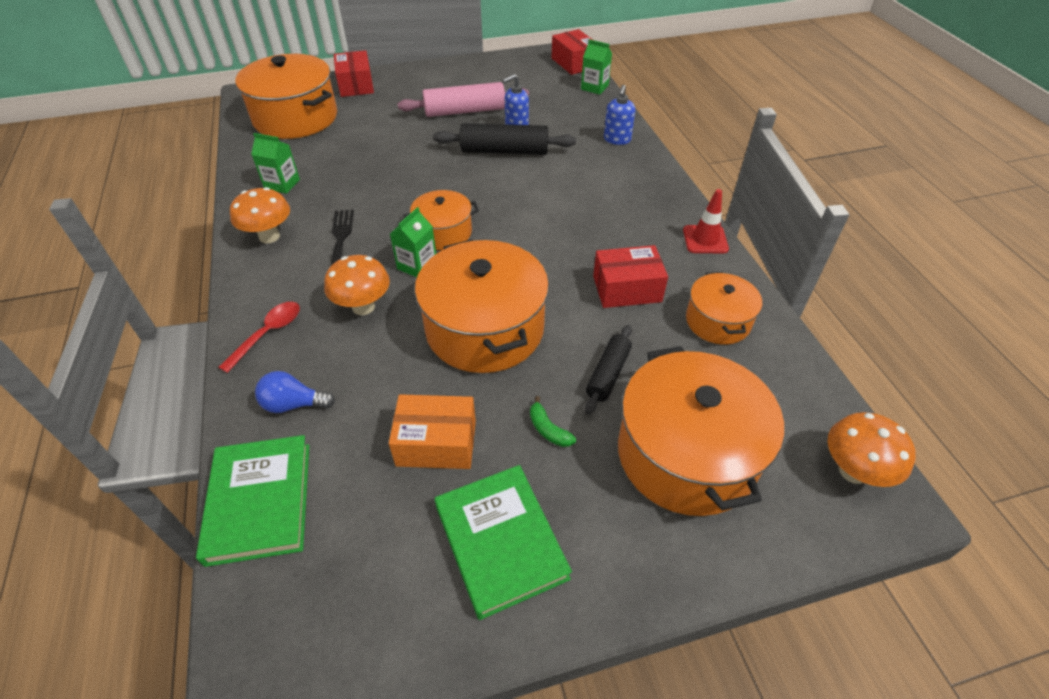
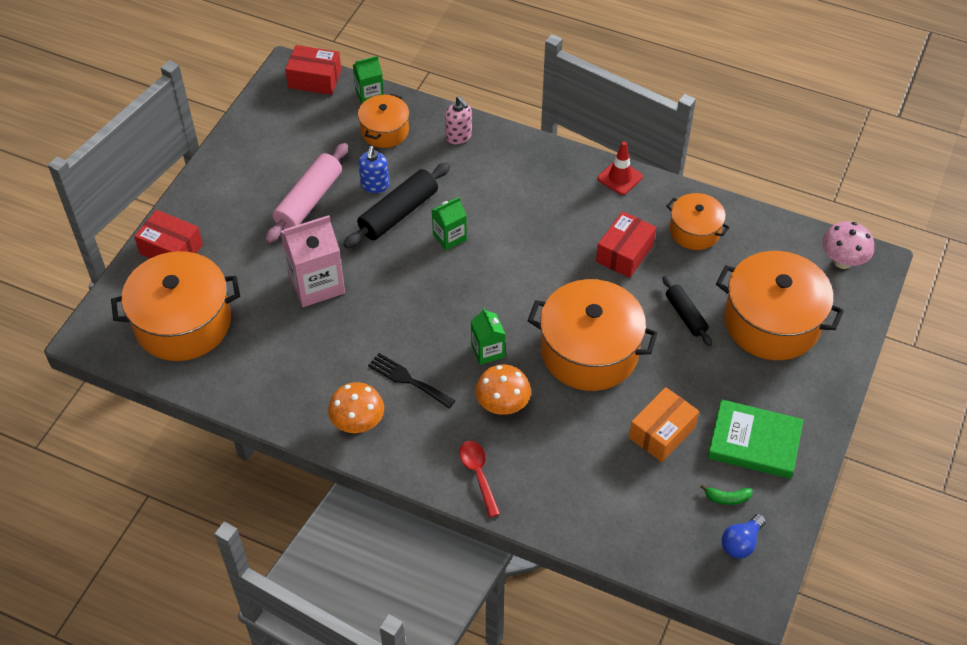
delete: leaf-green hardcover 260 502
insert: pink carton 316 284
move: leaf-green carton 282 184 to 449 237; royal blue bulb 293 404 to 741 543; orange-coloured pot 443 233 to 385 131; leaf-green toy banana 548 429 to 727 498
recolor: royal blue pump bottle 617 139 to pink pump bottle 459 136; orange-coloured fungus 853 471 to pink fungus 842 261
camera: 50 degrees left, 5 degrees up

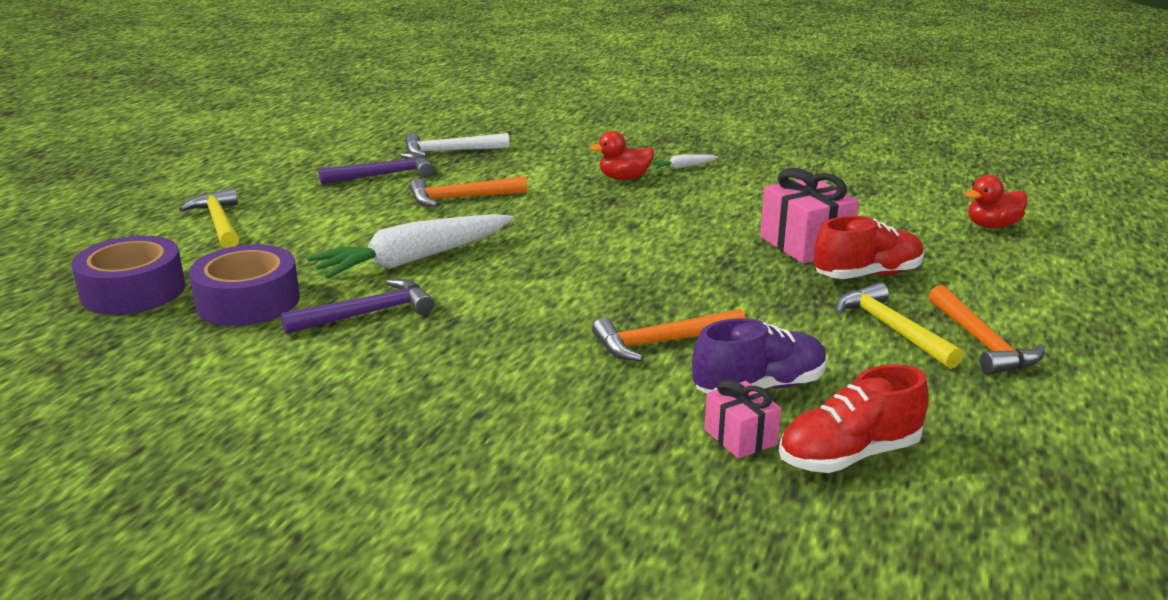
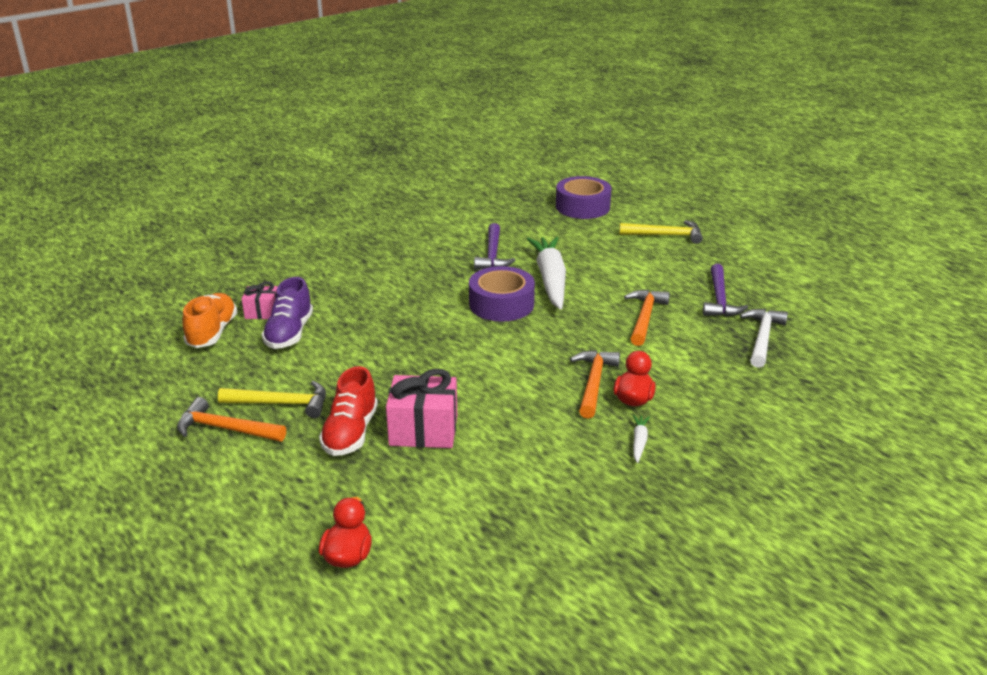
move: royal purple tape 248 301 to 501 304; orange-coloured hammer 662 342 to 593 383
recolor: red sneaker 848 455 to orange-coloured sneaker 212 333
camera: 120 degrees right, 5 degrees up

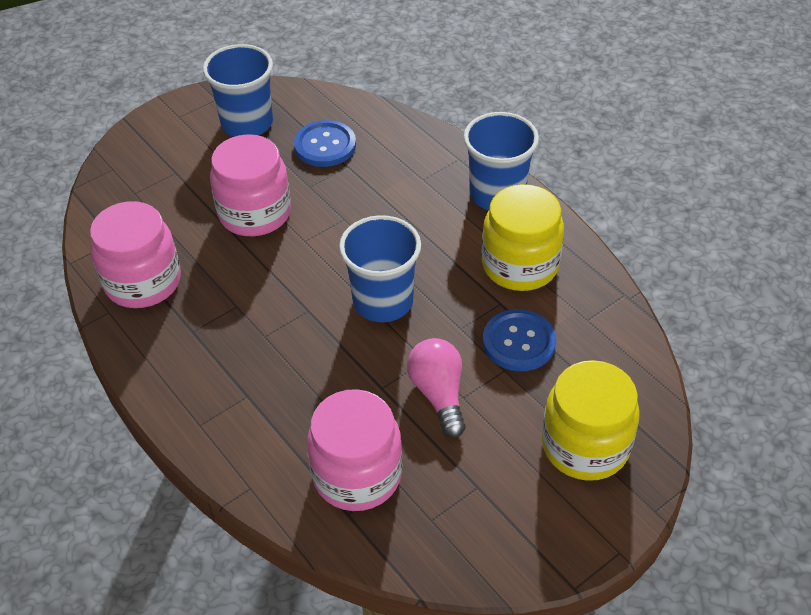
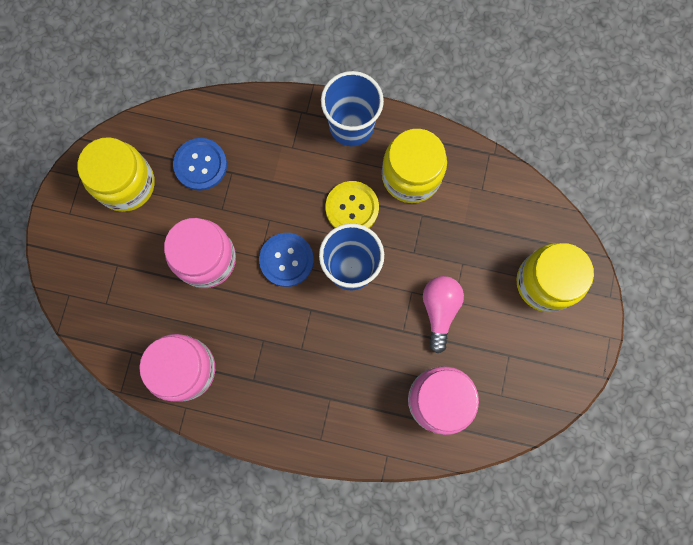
insert: yellow sewing button 352 208
move: royal blue sewing button 519 342 to 286 260
replace: royal blue tumbler 247 123 to yellow jam jar 126 184
rotate: pink bulb 439 394 = 439 310 60 degrees clockwise
camera: 40 degrees left, 30 degrees up

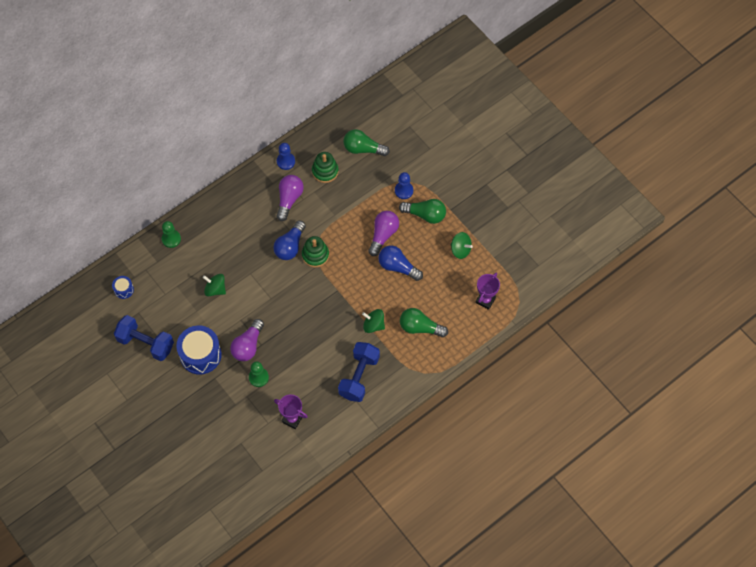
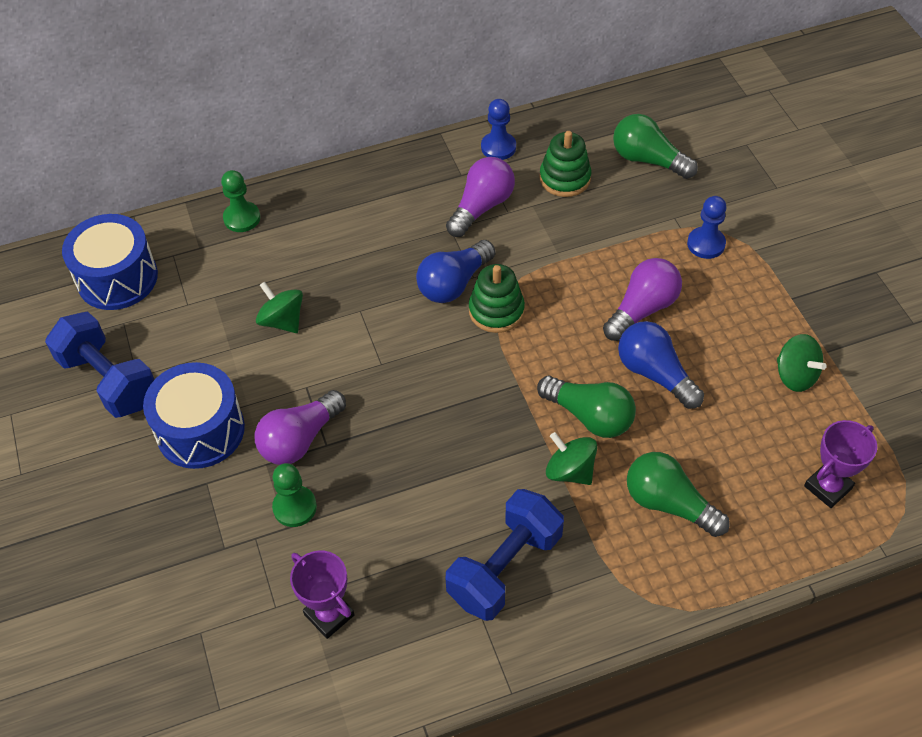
move: leaf-green bulb 425 215 to 589 416
resize: royal blue drum 124 290 = 117 278 x2.08
camera: 20 degrees right, 10 degrees down

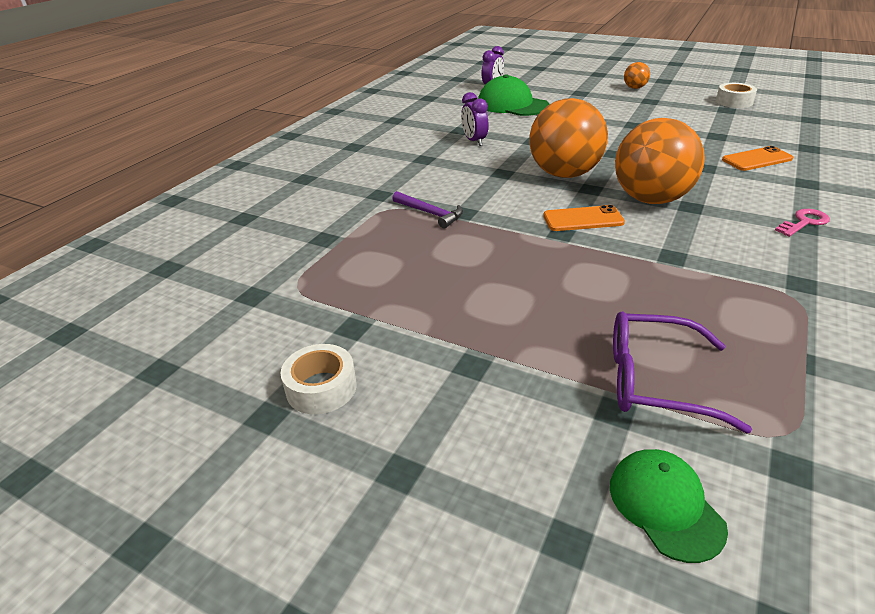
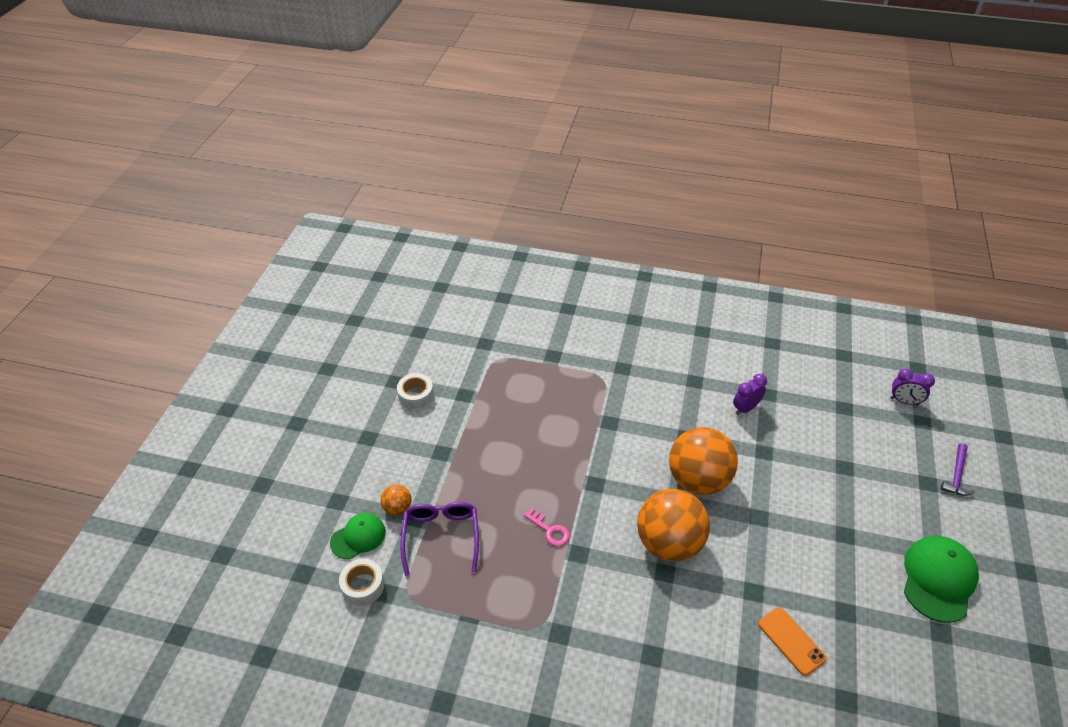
delete: orange-coloured smartphone 583 219
move: royal purple hammer 430 213 to 956 475; leaf-green baseball cap 512 105 to 938 579; orange-coloured ball 634 88 to 397 508; pure white tape 734 102 to 363 586; pink key 804 222 to 549 530
camera: 75 degrees right, 10 degrees up

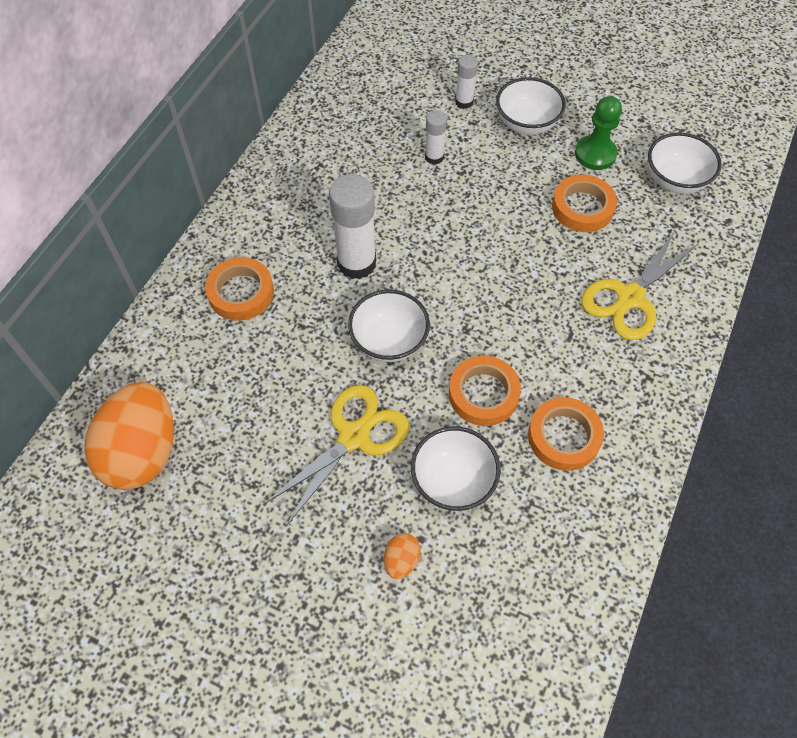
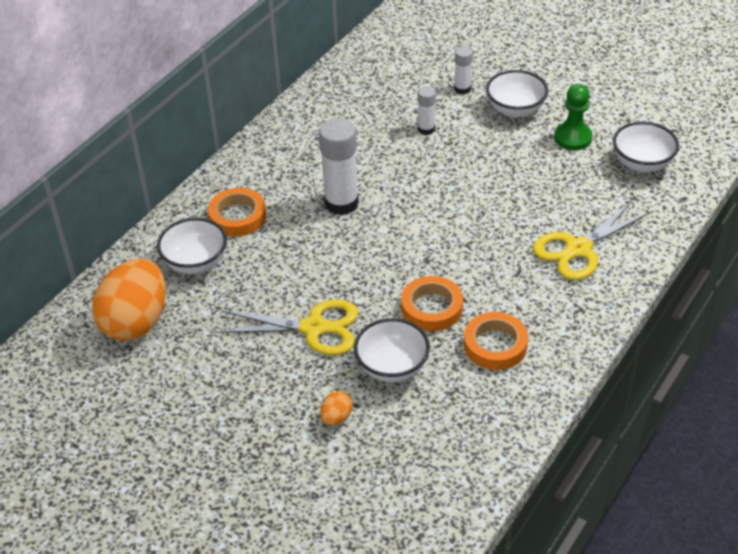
delete: orange-coloured tape 582 207
move: pure white bowl 389 341 to 195 262
rotate: yellow pair of scissors 353 437 = 313 328 45 degrees clockwise
camera: 10 degrees right, 15 degrees down

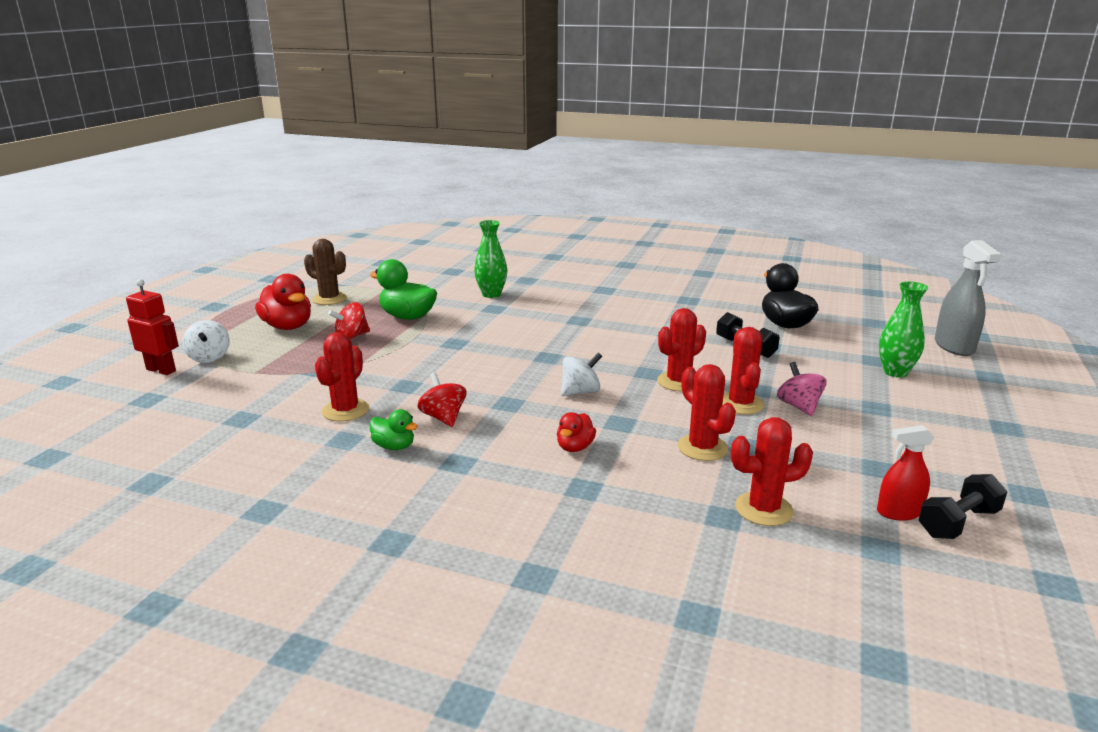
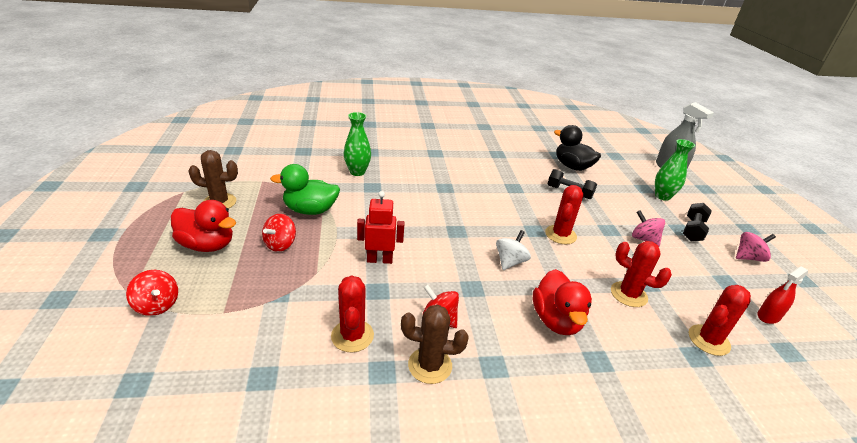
delete: red cactus 740 404
insert: pink toy top 748 257
move: red toy robot 161 370 to 379 259; ebony free weight 958 522 to 693 230
replace: leaf-green duck 394 446 to brown cactus 430 365
recolor: pure white toy top 209 357 to red toy top 157 305
resize: red duck 575 447 = 556 320 x1.80
camera: 30 degrees left, 10 degrees up

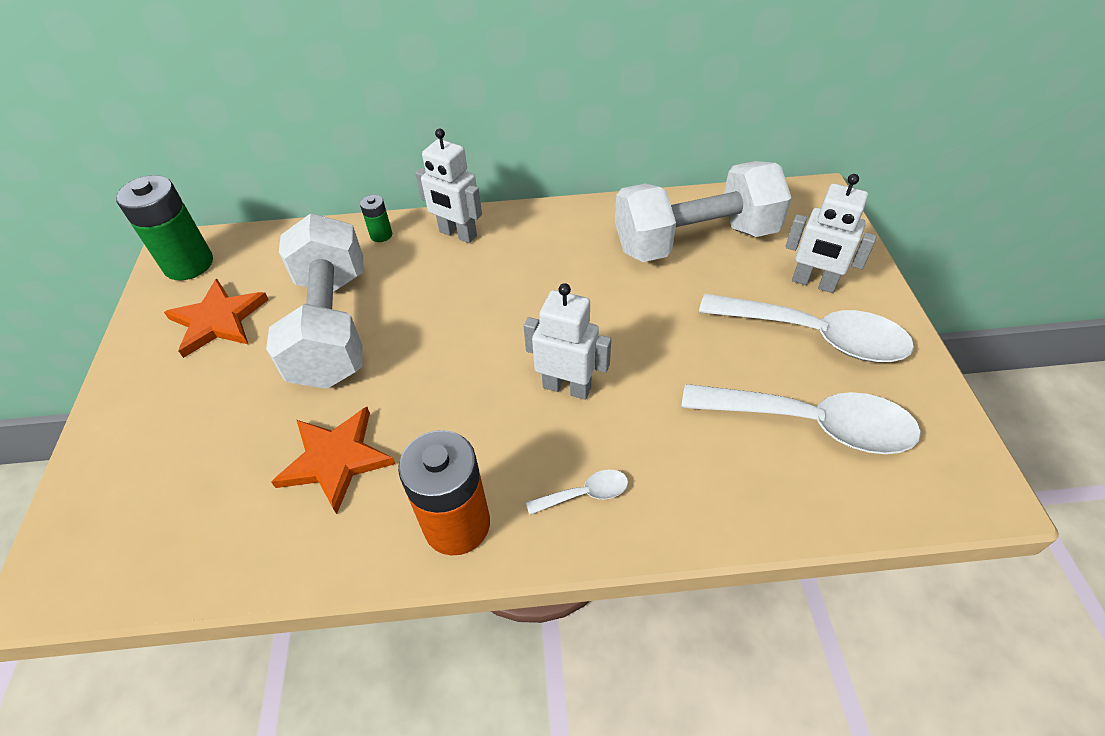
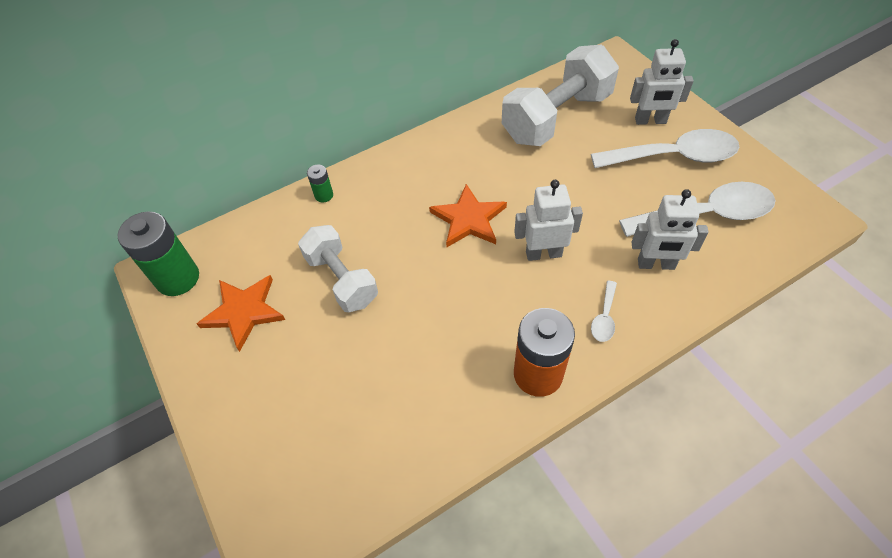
move: orange-coloured five-pointed star 336 459 to 468 219; pure white toy robot 457 234 to 656 264
rotate: pure white teaspoon 585 494 = 604 317 150 degrees clockwise
resize: pure white free weight 332 326 = 341 279 x0.64
camera: 25 degrees left, 5 degrees up

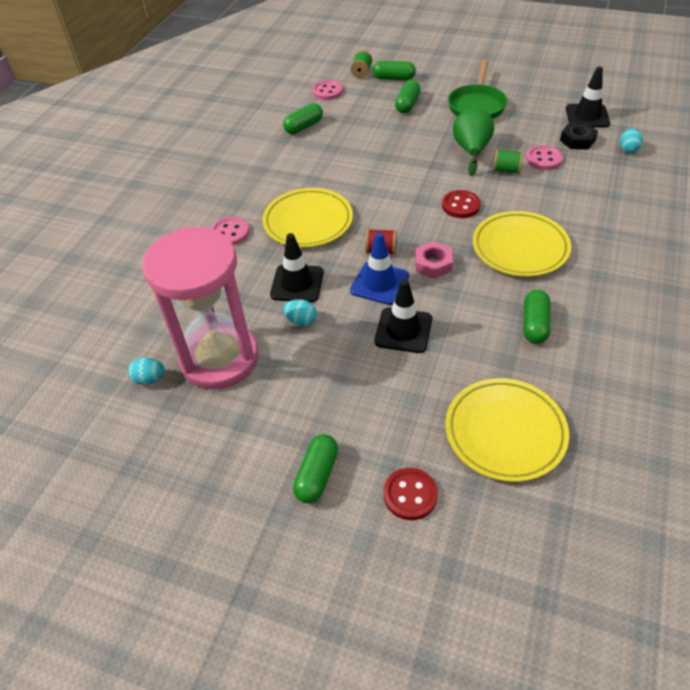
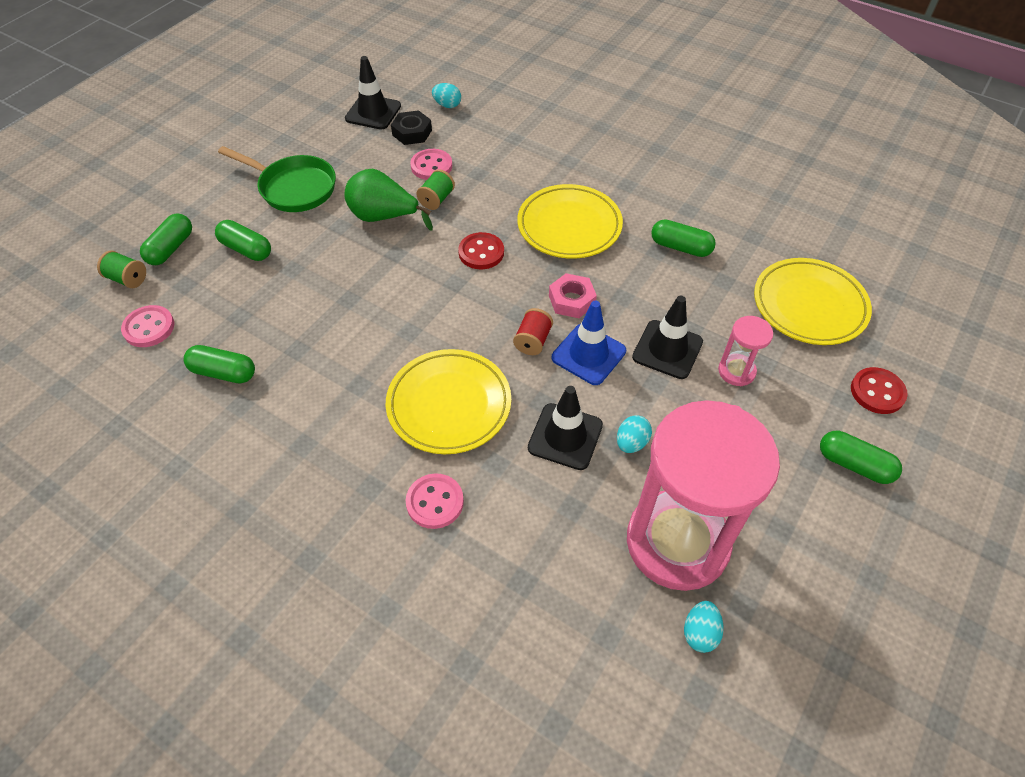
insert: pink sandglass 736 371
rotate: leaf-green capsule 304 127 = 223 372 45 degrees counterclockwise
camera: 80 degrees left, 5 degrees up

